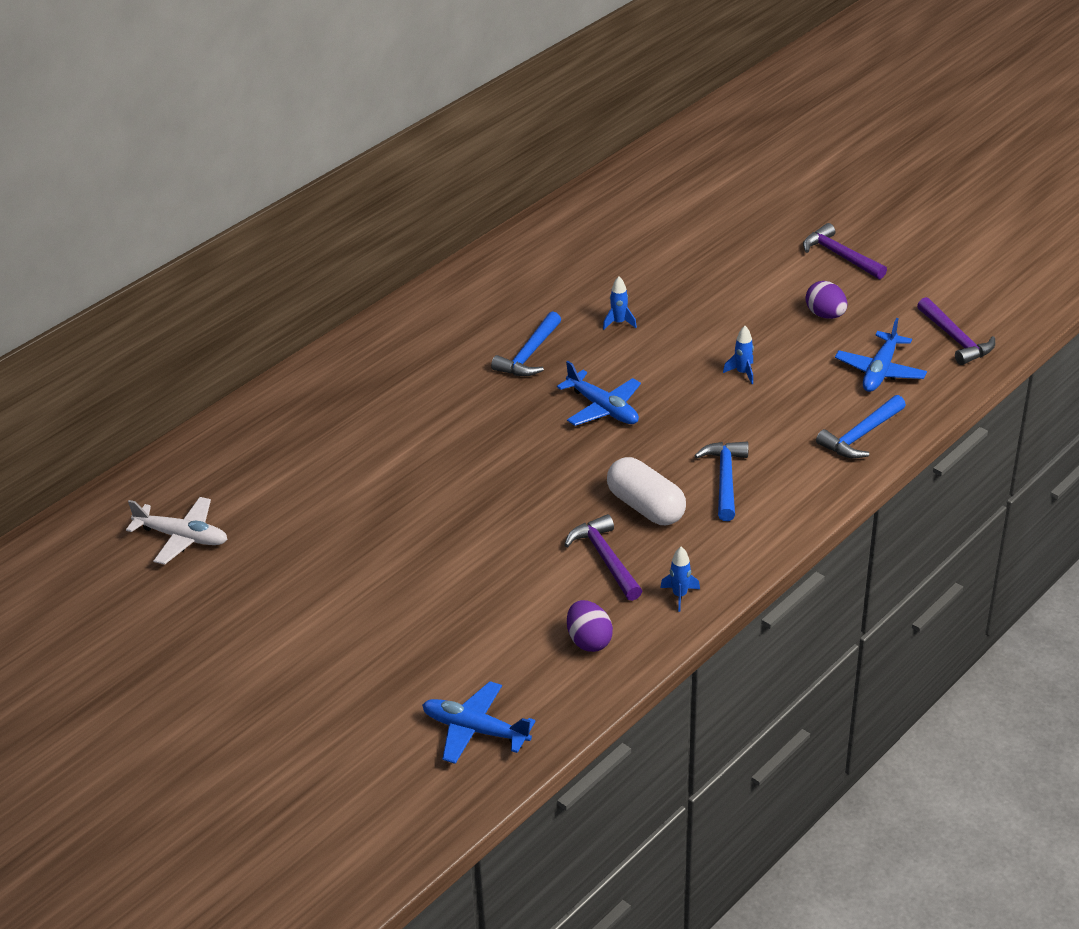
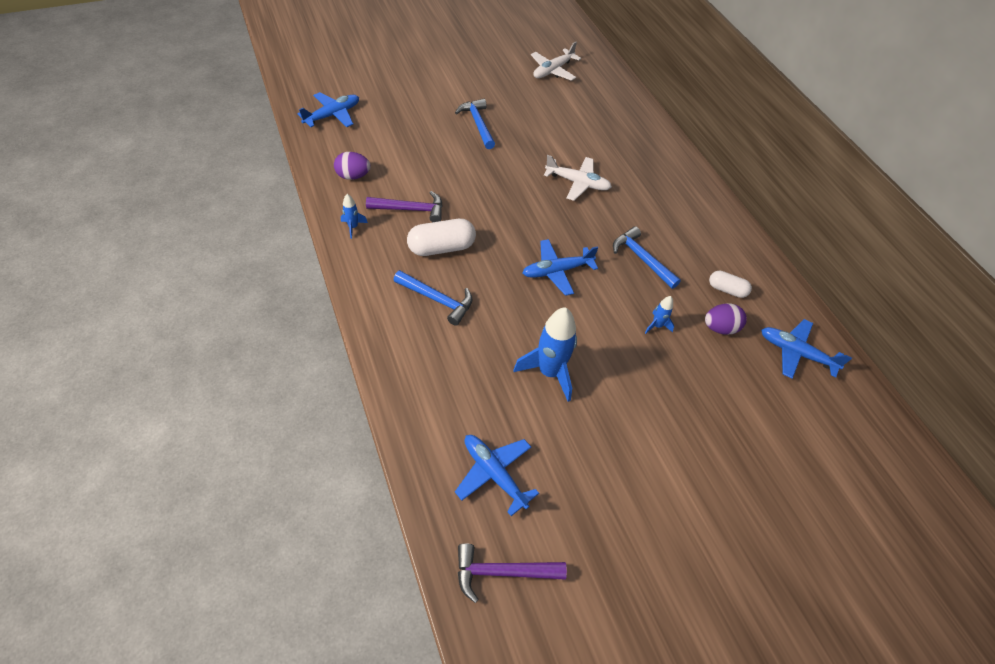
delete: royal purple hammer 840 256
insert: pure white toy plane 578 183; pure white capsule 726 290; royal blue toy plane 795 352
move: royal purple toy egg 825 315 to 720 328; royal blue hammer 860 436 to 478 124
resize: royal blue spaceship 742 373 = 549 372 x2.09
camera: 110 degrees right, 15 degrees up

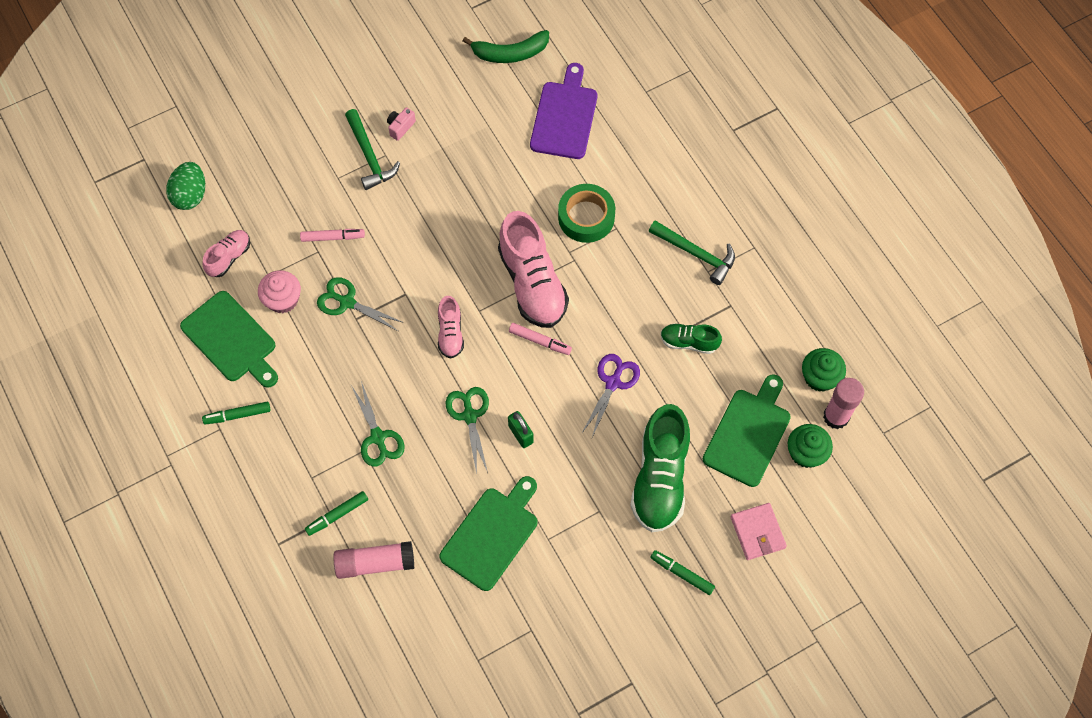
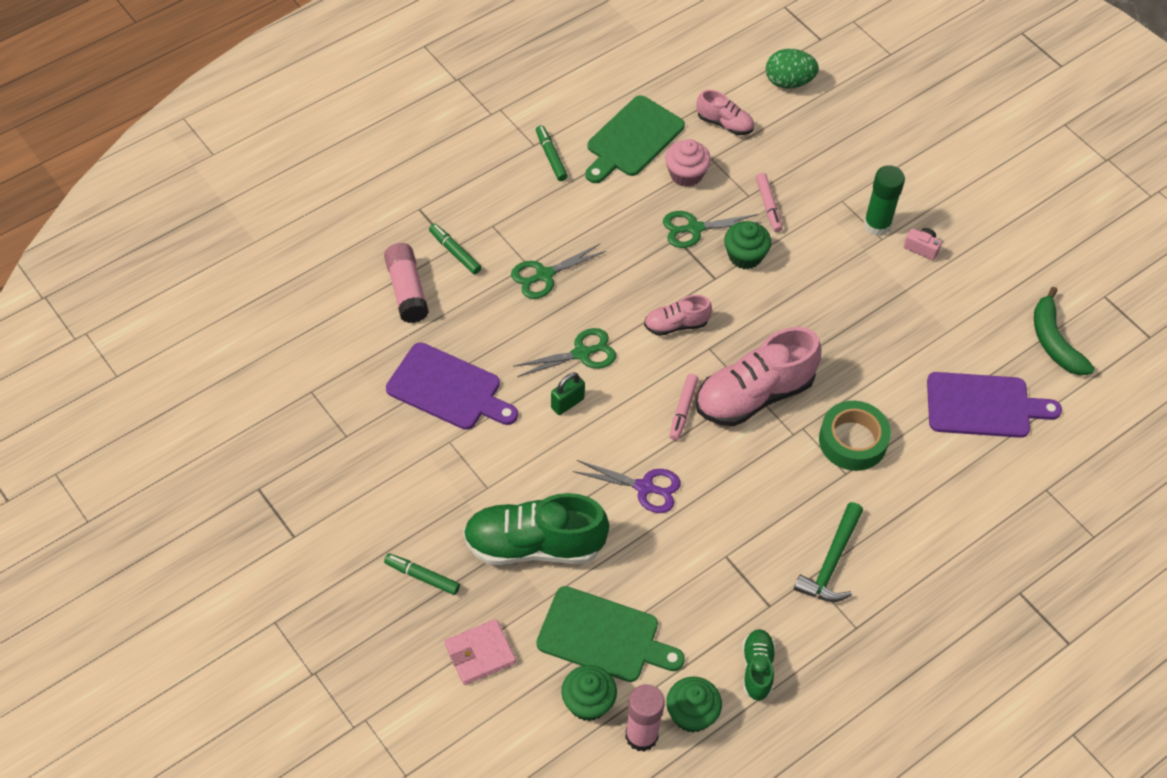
insert: leaf-green fairy cake 745 256
move: leaf-green sneaker 688 342 to 757 669
replace: leaf-green hammer 370 156 to leaf-green glue 877 225
recolor: leaf-green bread board 492 535 to royal purple bread board 448 389
rotate: leaf-green pair of scissors 347 302 = 694 228 120 degrees counterclockwise; leaf-green marker pen 682 574 = 422 577 90 degrees counterclockwise
camera: 80 degrees right, 10 degrees down

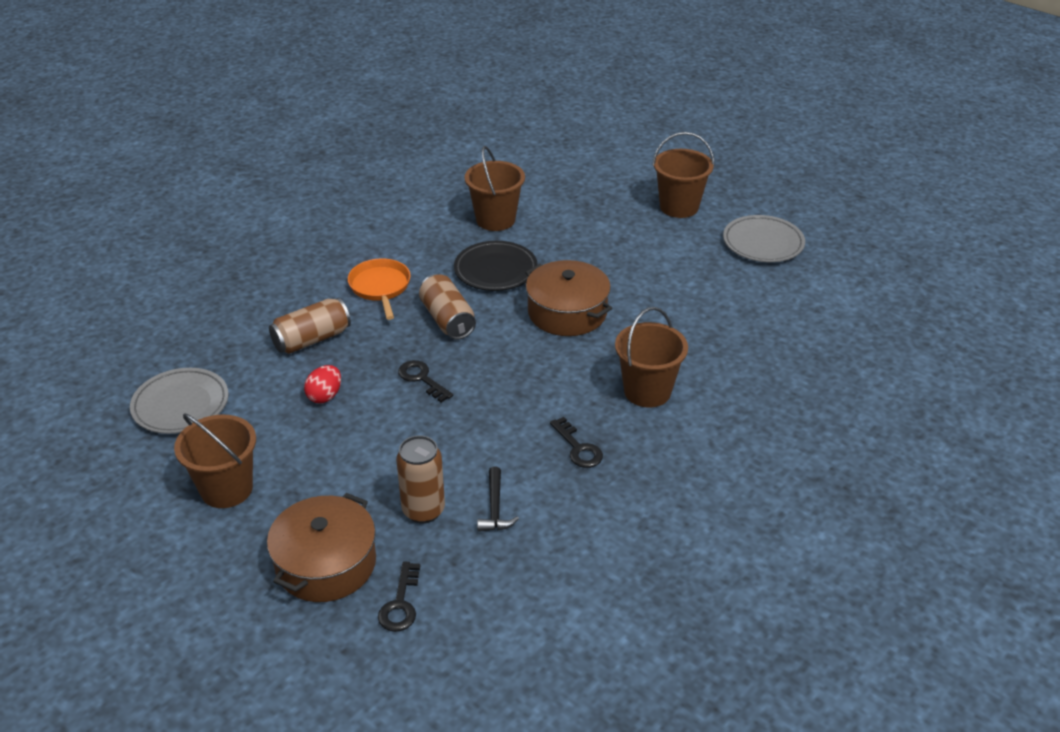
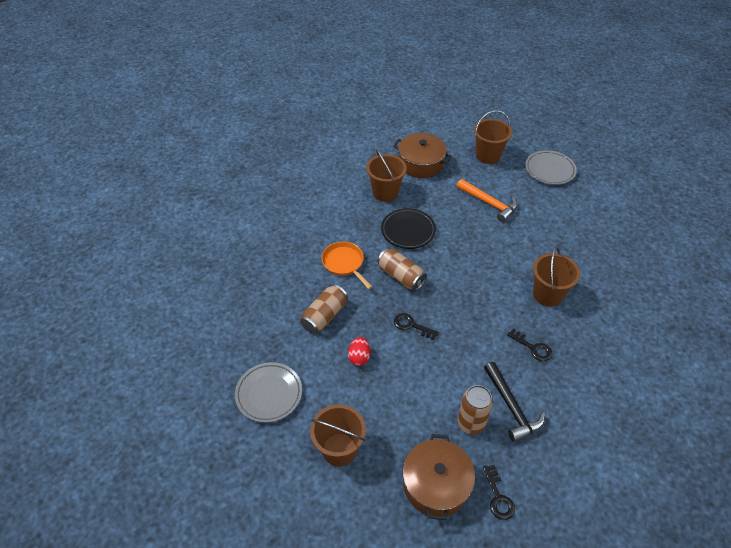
insert: orange-coloured hammer 489 203
move: brown pot 567 312 to 421 163
resize: ebony hammer 495 508 = 511 407 x1.62
camera: 20 degrees left, 10 degrees up

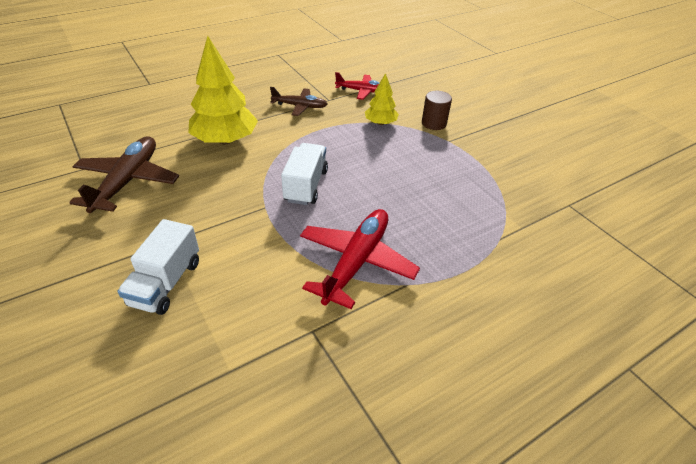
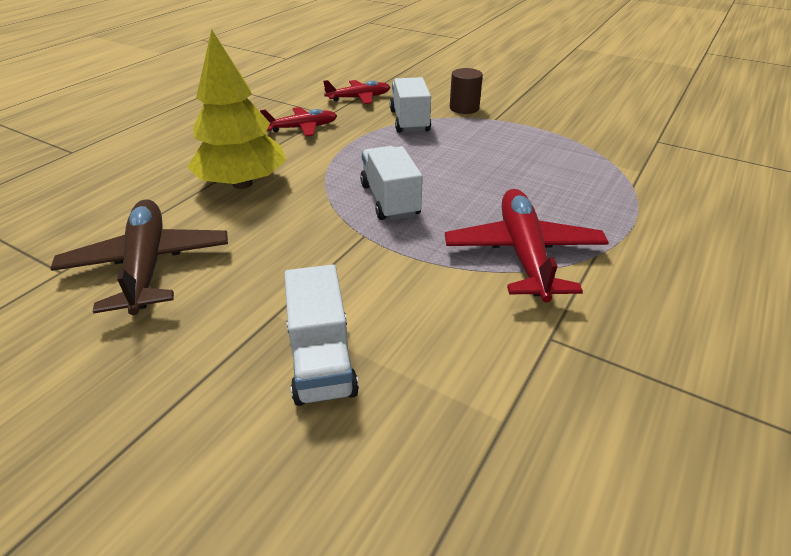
replace: yellow tree 380 123 to pure white toy truck 409 121
recolor: brown toy plane 299 106 to red toy plane 302 128
camera: 25 degrees left, 5 degrees down

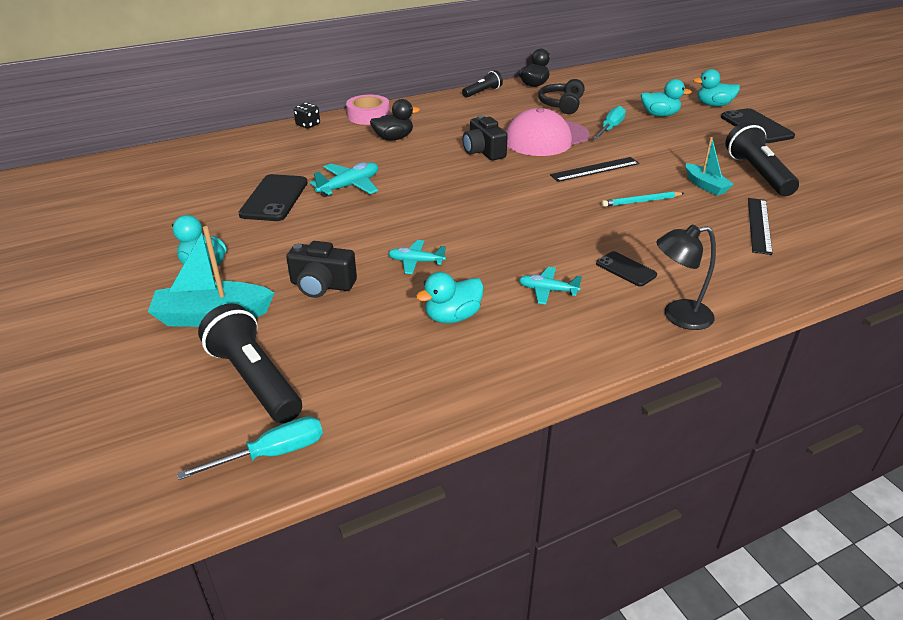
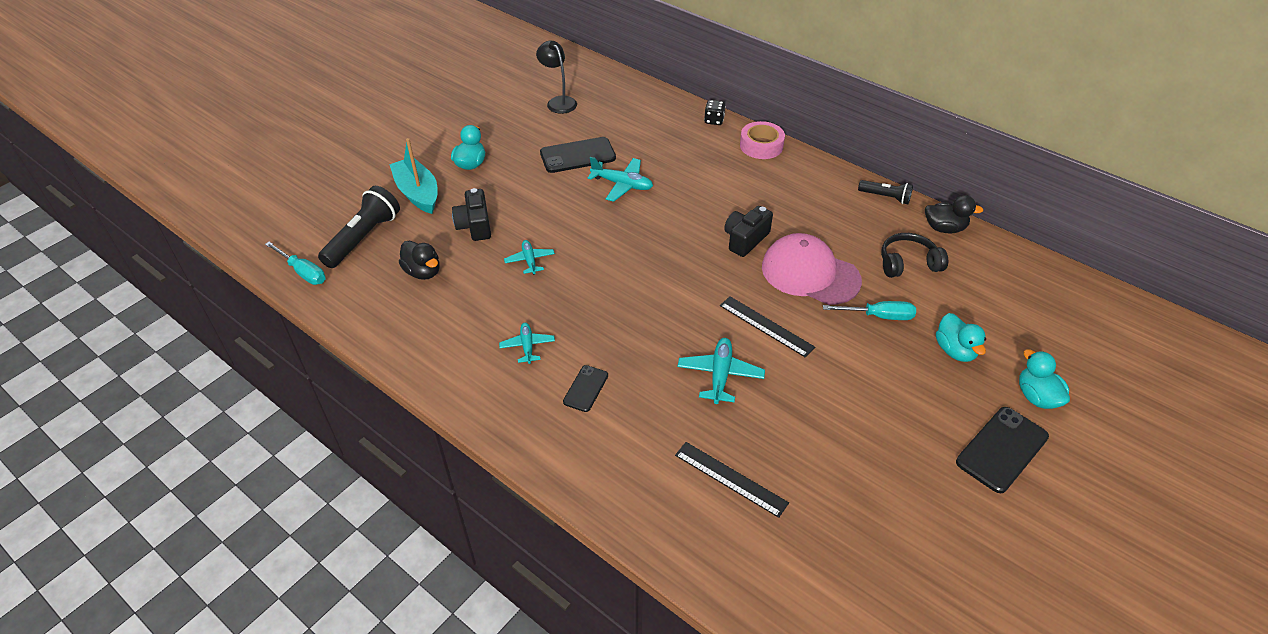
delete: aqua duck 452 317; aqua boat 705 186; ebony flashlight 757 174
move: ebony duck 394 138 to 423 272; ebony reading lamp 678 316 to 558 102
replace: aqua lead pencil 641 201 to aqua toy plane 720 375
rotate: ebony ruler 759 225 = 730 479 45 degrees clockwise
camera: 65 degrees right, 10 degrees up

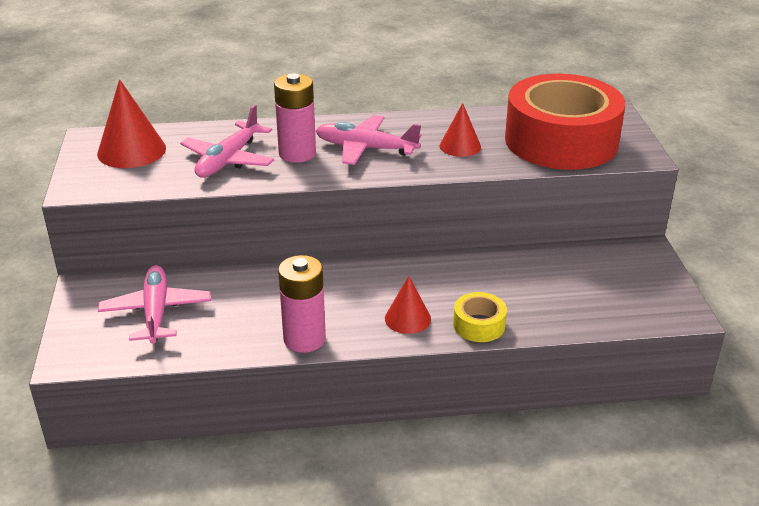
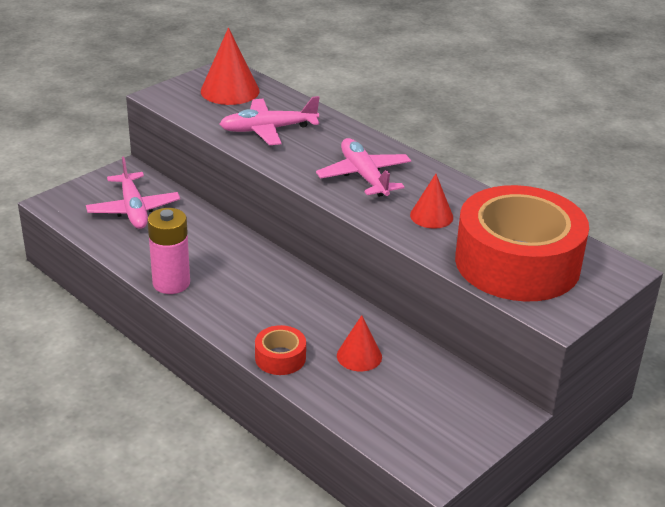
delete: pink battery 297 153
move: red cone shape 407 318 to 359 356
recolor: yellow tape 479 325 to red tape 280 358
rotate: pink toy plane 156 312 = 133 209 120 degrees clockwise
camera: 50 degrees right, 0 degrees up

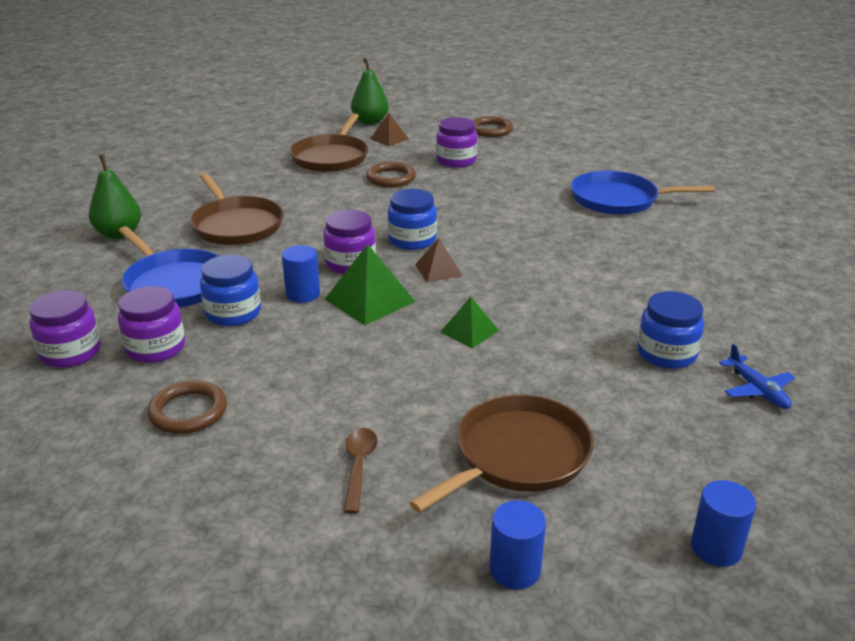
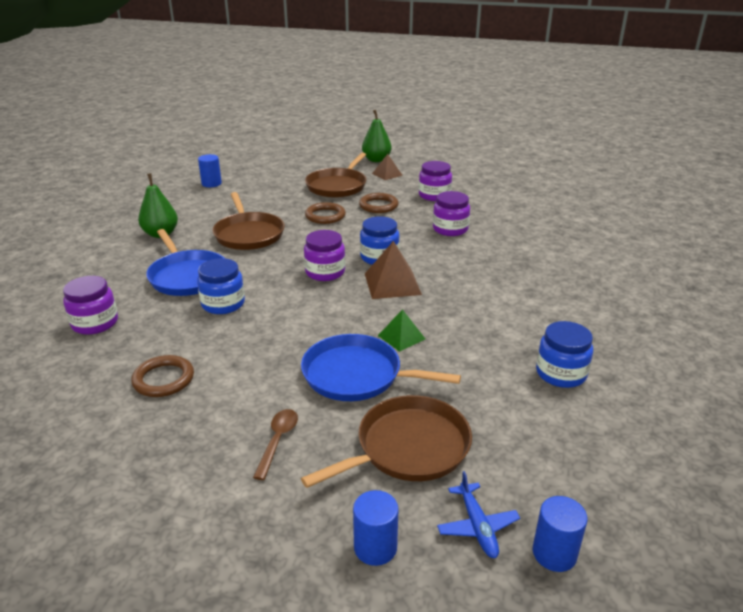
delete: leaf-green pyramid 369 300
move: royal purple jam jar 156 348 to 450 229; royal blue solid cylinder 303 294 to 211 183; brown hoop 491 130 to 325 216; royal blue frying pan 618 200 to 357 375; royal blue toy plane 757 390 to 477 526
resize: brown pyramid 438 270 = 392 284 x1.64
camera: 10 degrees right, 0 degrees up

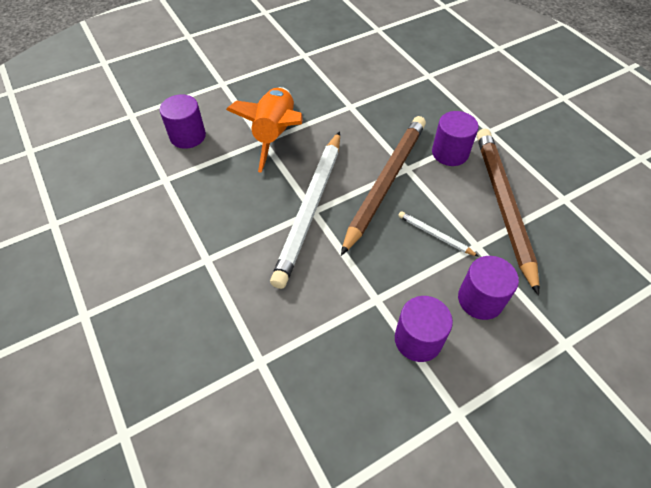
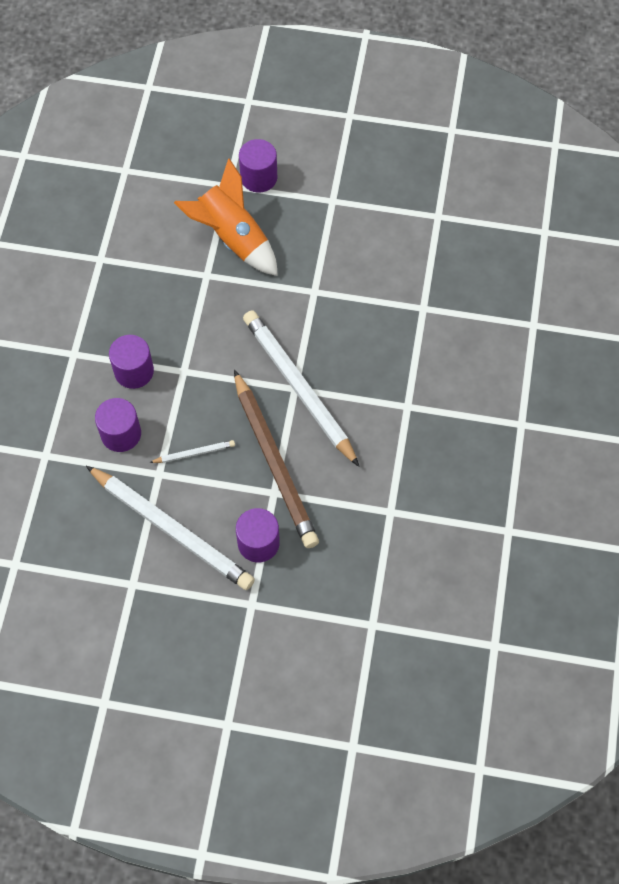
move: royal purple solid cylinder 188 136 to 259 177; orange-coloured spaceship 275 135 to 233 238
recolor: brown lead pencil 503 204 to pure white lead pencil 172 530
camera: 130 degrees right, 10 degrees up

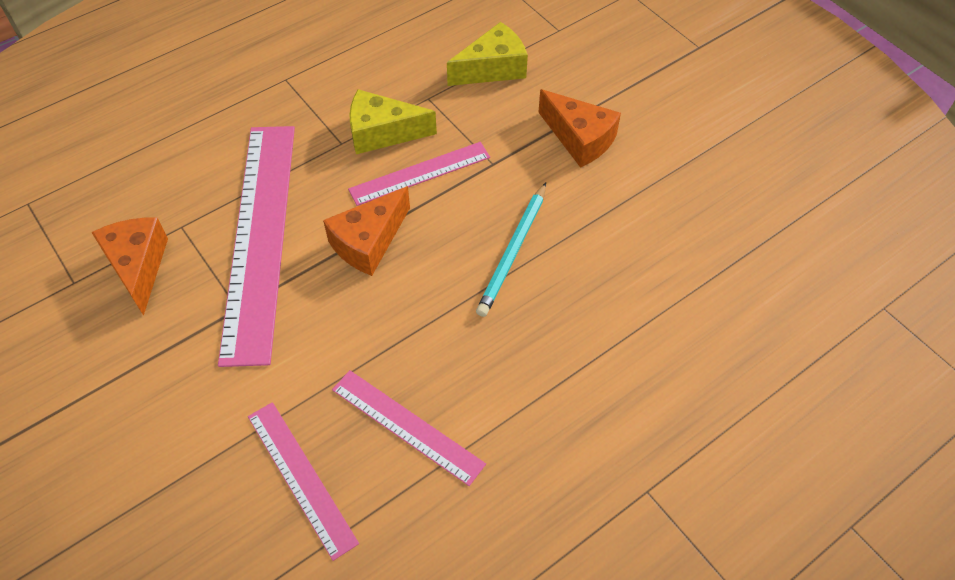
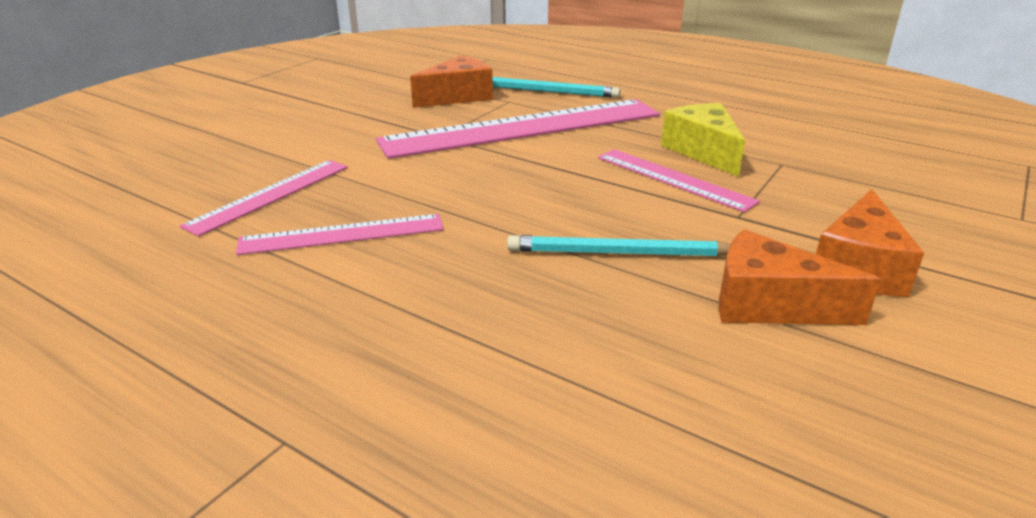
delete: yellow cheese wedge 493 68
insert: aqua lead pencil 548 91
move: orange-coloured cheese wedge 369 242 to 769 304
rotate: pink ruler 407 426 = 342 234 60 degrees clockwise
camera: 70 degrees right, 25 degrees down

